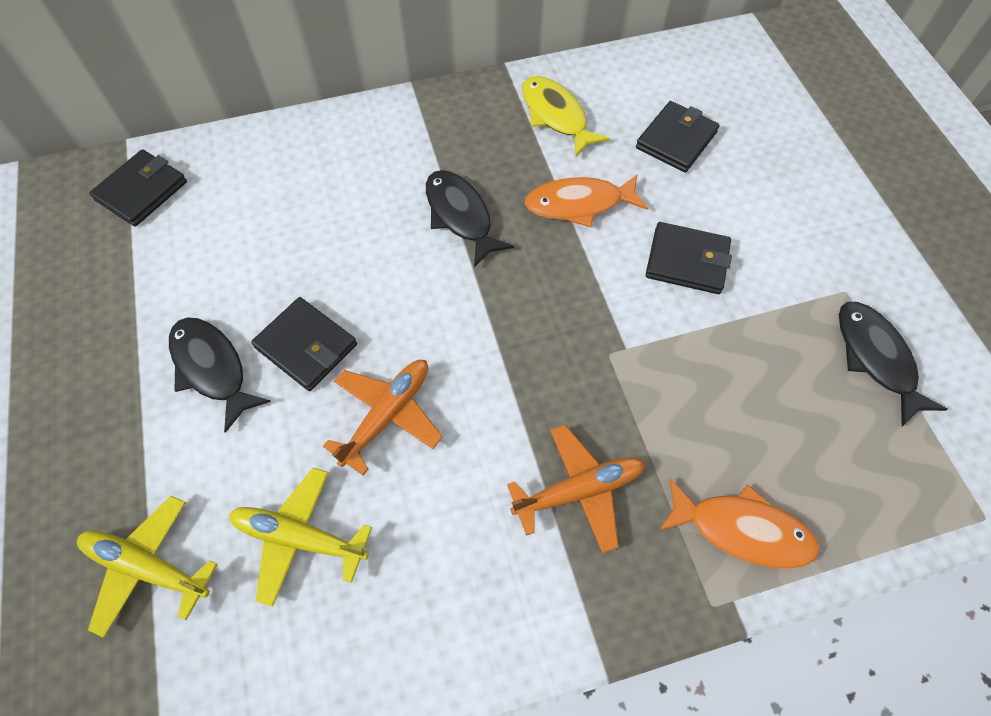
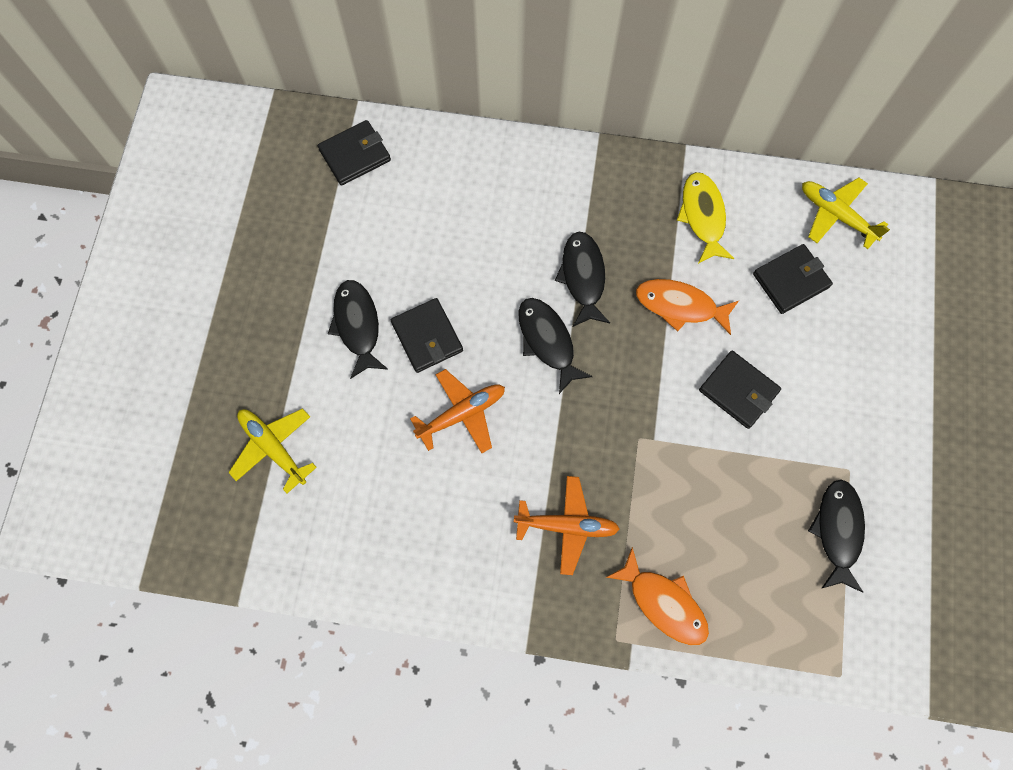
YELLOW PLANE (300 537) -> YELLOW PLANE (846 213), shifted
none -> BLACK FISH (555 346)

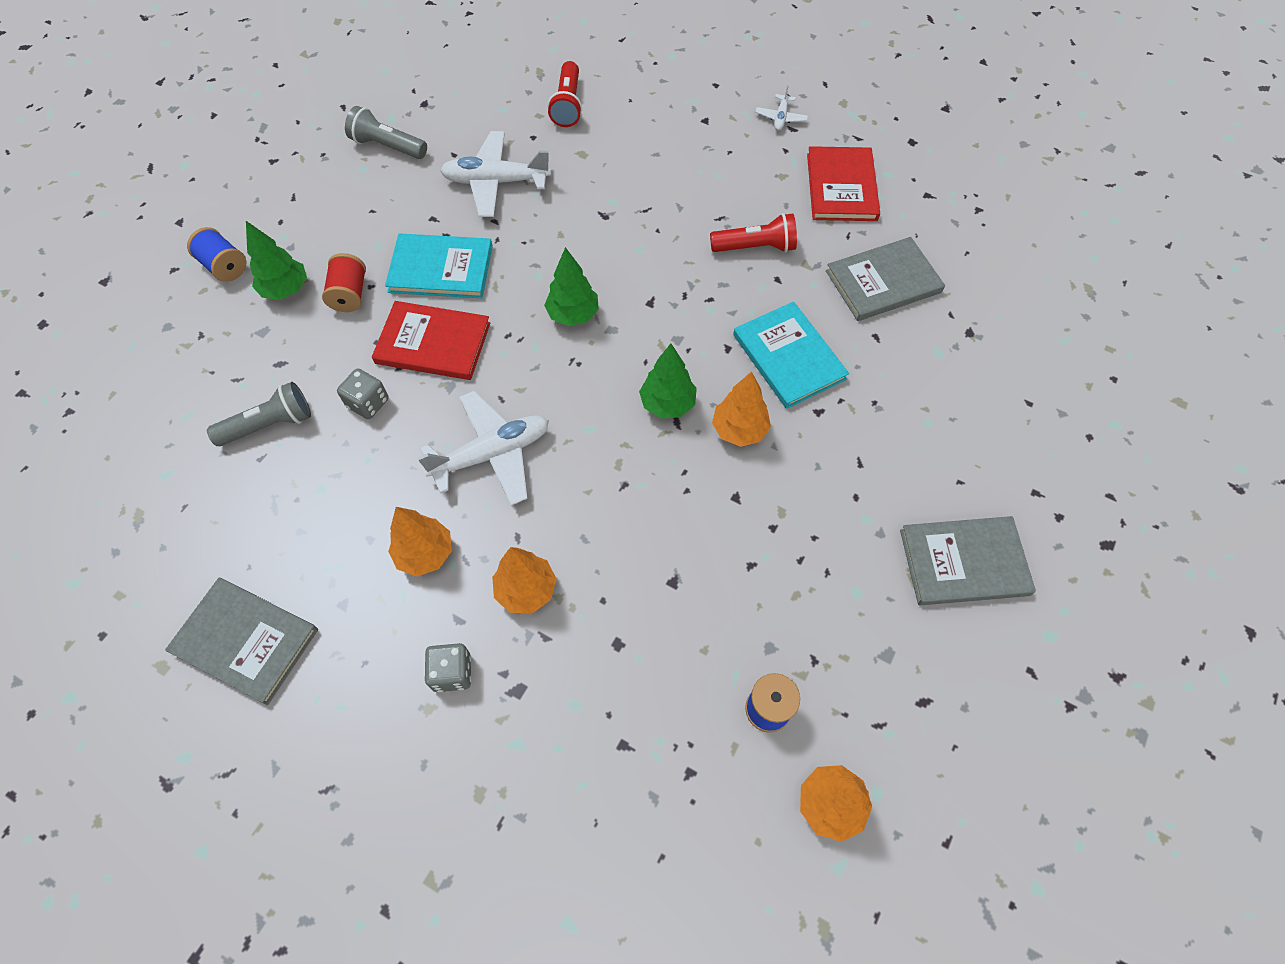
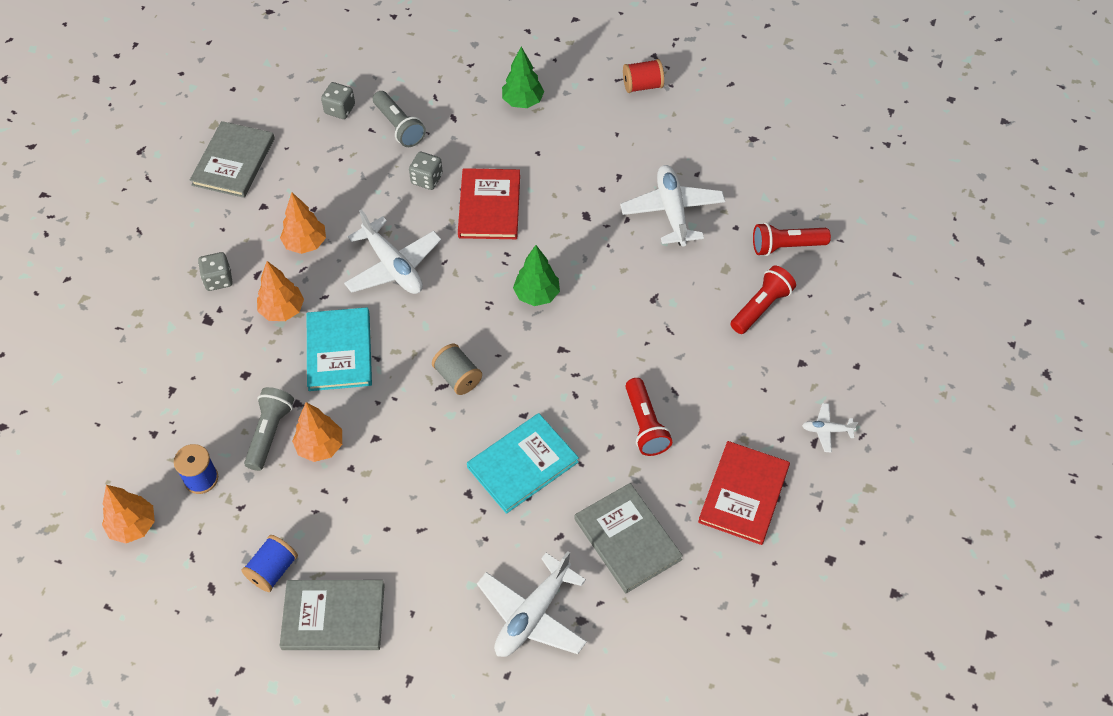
GREY FLASHLIGHT (386 132) -> GREY FLASHLIGHT (269 429), shifted
RED BOOK (843 183) -> RED BOOK (744 493), 60 degrees counterclockwise
BLUE SPOOL (216 254) -> BLUE SPOOL (269 563), shifted
TURQUOISE BOOK (439 265) -> TURQUOISE BOOK (339 349), shifted
RED SPOOL (344 282) -> RED SPOOL (643 76), shifted
GREEN TREE (668 381) -> GREY SPOOL (457 369)
ORANGE TREE (741 409) -> ORANGE TREE (317 432), shifted
GREY BOOK (968 560) -> GREY BOOK (332 615), 75 degrees counterclockwise
none -> GREY DICE (338 100)
none -> RED FLASHLIGHT (763 300)
none -> WHITE PLANE (532 604)

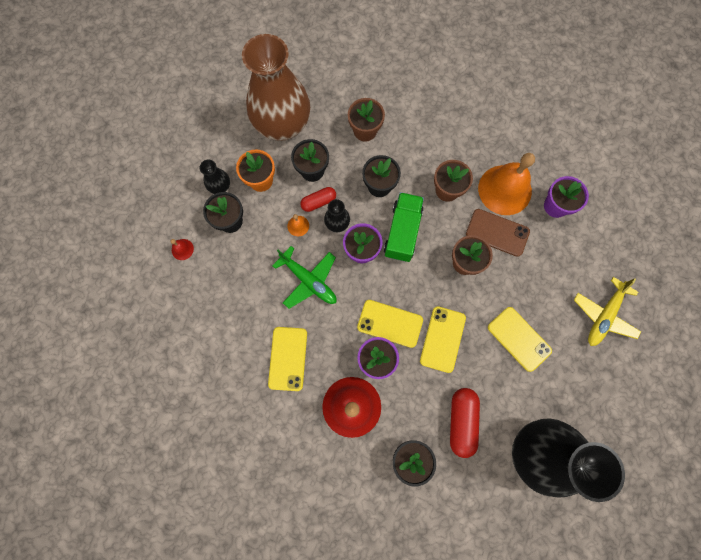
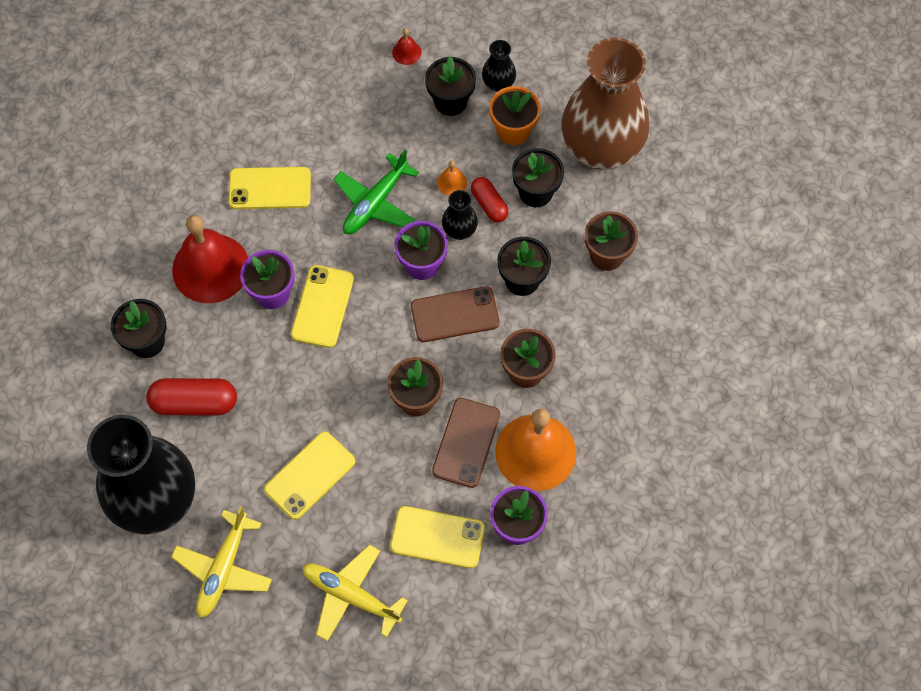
GREEN TRUCK (404 227) -> BROWN PHONE (455 314)
YELLOW PHONE (443 339) -> YELLOW PHONE (437 537), shifted
none -> YELLOW PLANE (221 562)

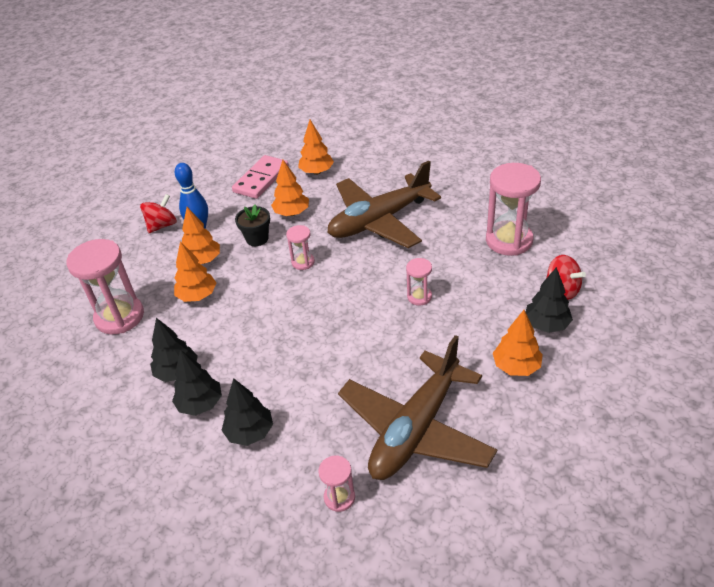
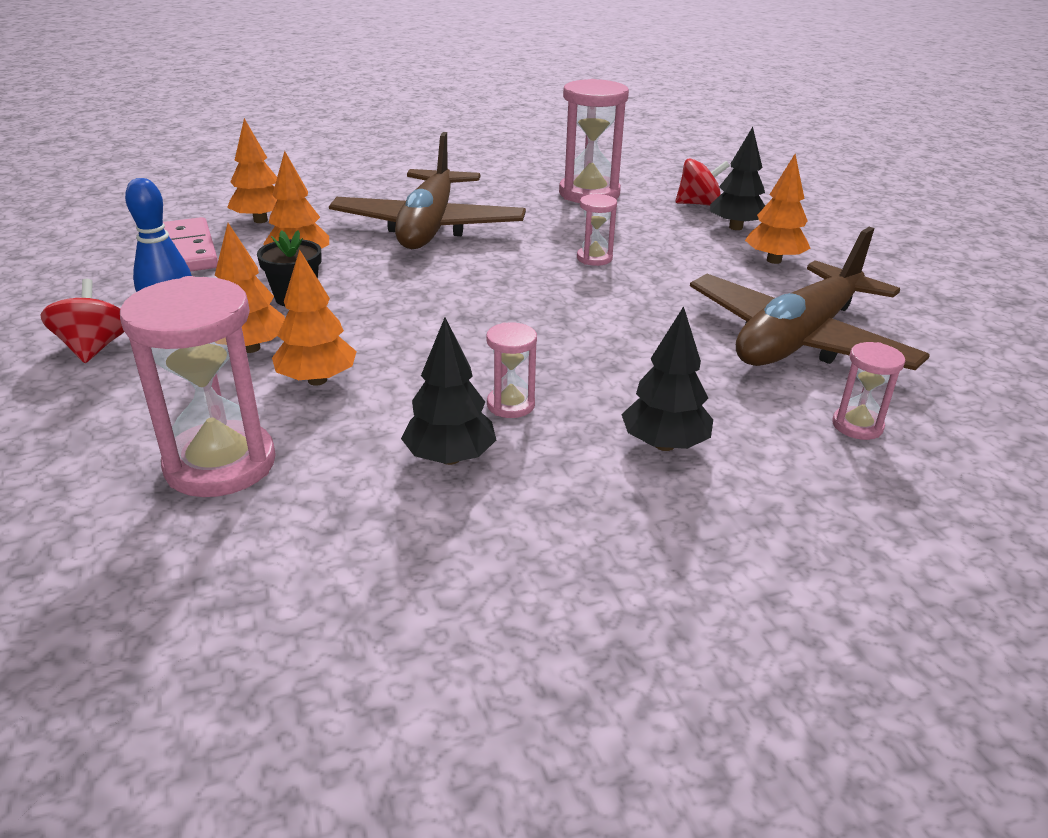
PINK HOURGLASS (300 247) -> PINK HOURGLASS (511 370), shifted
BROWN PLANE (417 407) -> BROWN PLANE (810 298), 60 degrees clockwise
BLACK TREE (197 383) -> none

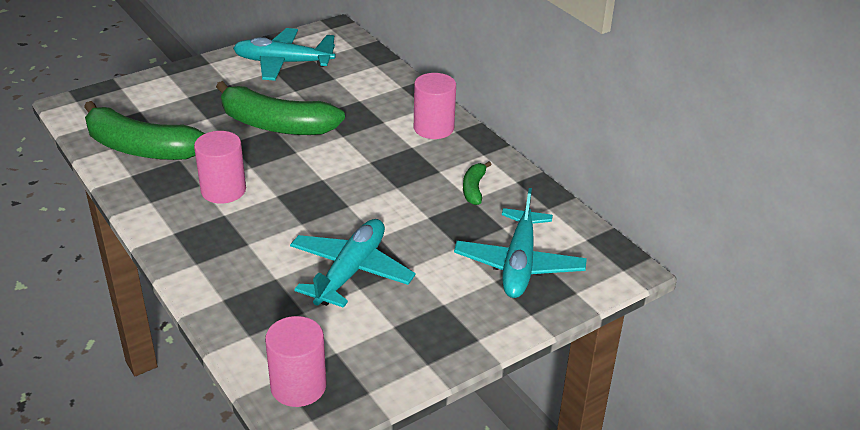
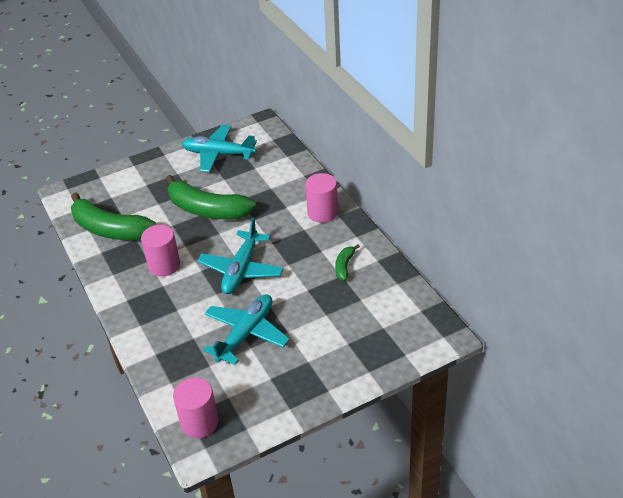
TURQUOISE PLANE (520 243) -> TURQUOISE PLANE (240 255), shifted

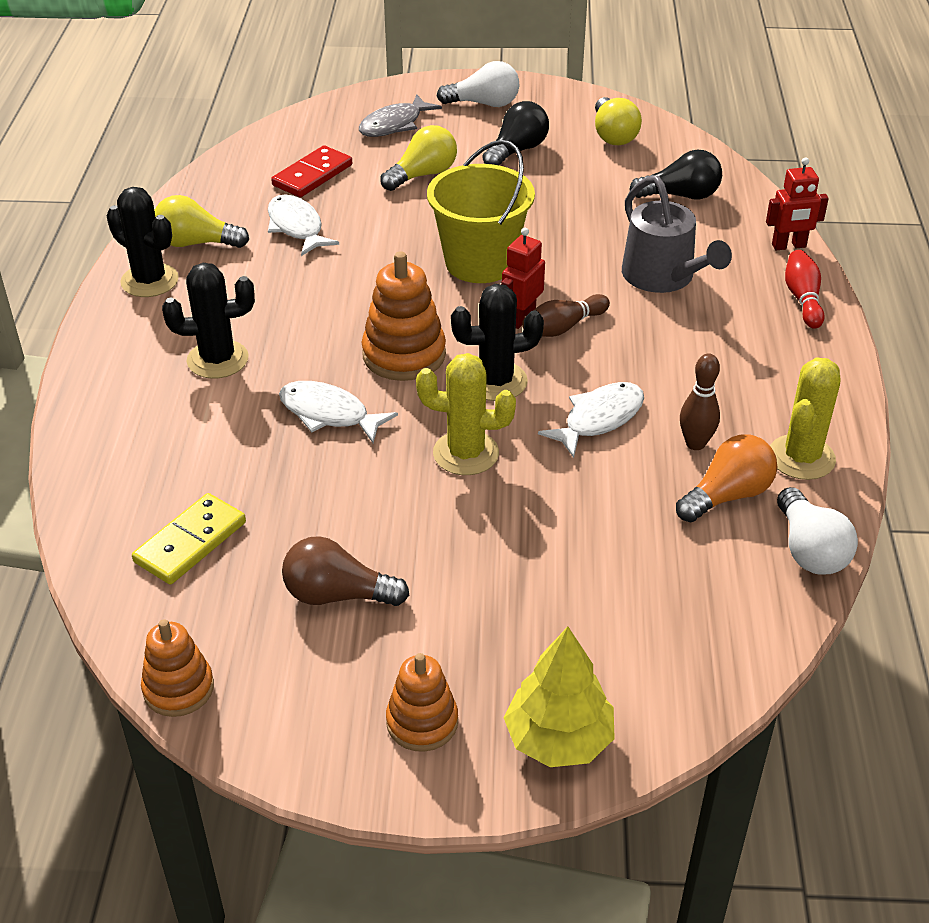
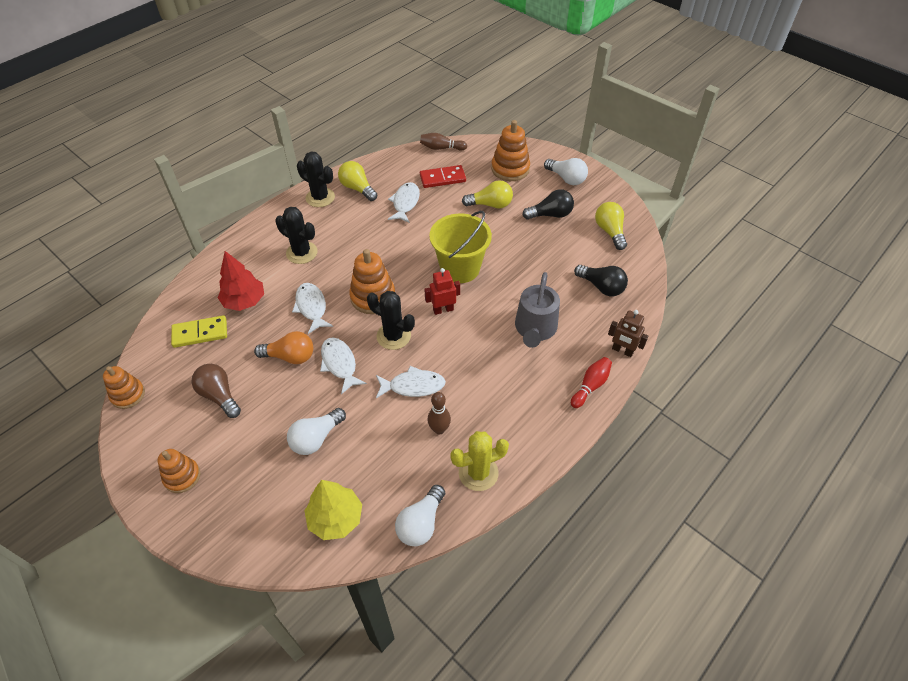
GREY FISH (400 115) -> ORANGE STACKING TOY (510 150)
YELLOW LIGHT BULB (618 121) -> YELLOW LIGHT BULB (611 226), 135 degrees clockwise
RED ROBOT (797 203) -> BROWN ROBOT (628 333)
BLACK CACTUS (143 242) -> BLACK CACTUS (316 179), 45 degrees counterclockwise
BROWN BOWLING PIN (566 315) -> BROWN BOWLING PIN (443 142), shifted
YELLOW CACTUS (466 414) -> WHITE FISH (343 365)
ORANGE LIGHT BULB (726 478) -> ORANGE LIGHT BULB (283 347), shifted
YELLOW TREE (559 697) -> YELLOW TREE (333 510), shifted
none -> RED TREE (241 281)
none -> WHITE LIGHT BULB (316 431)

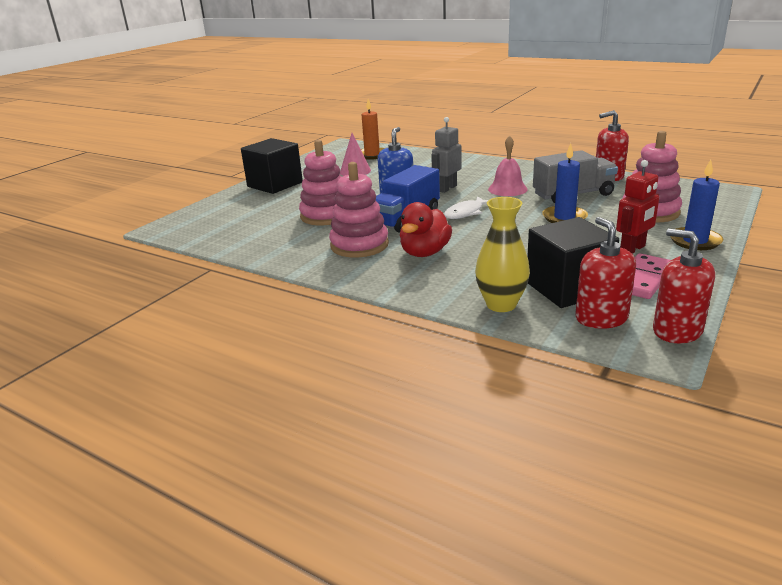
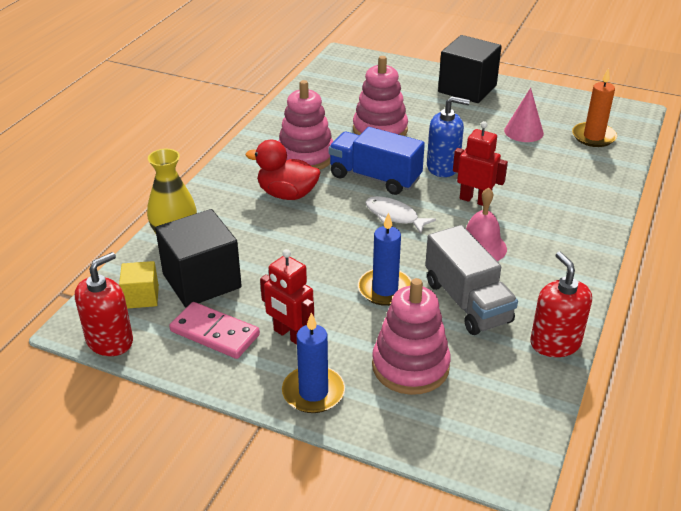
GREY ROBOT (446 155) -> RED ROBOT (480 163)
RED SOAP DISPENSER (605 273) -> YELLOW CUBE (139 285)

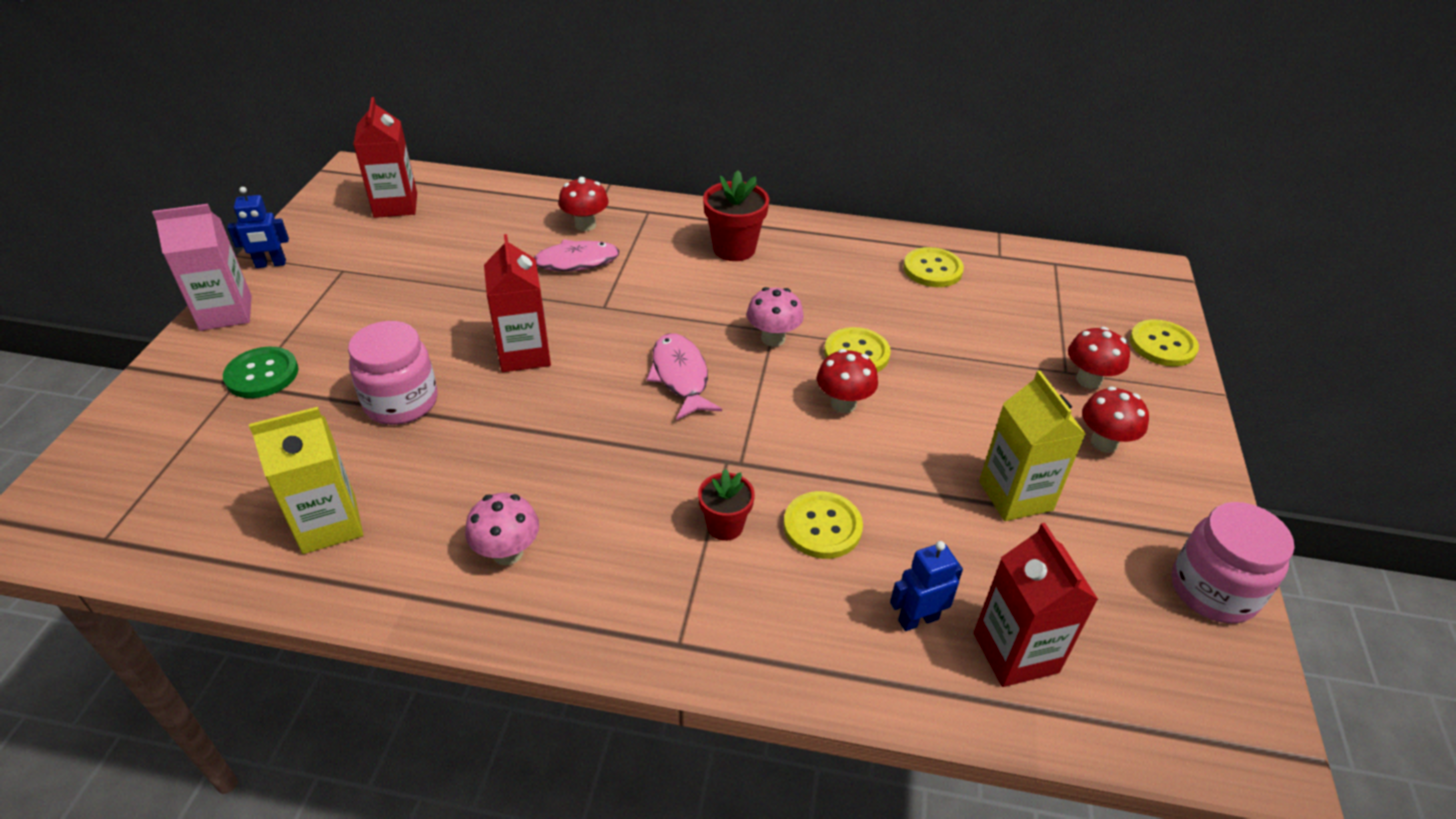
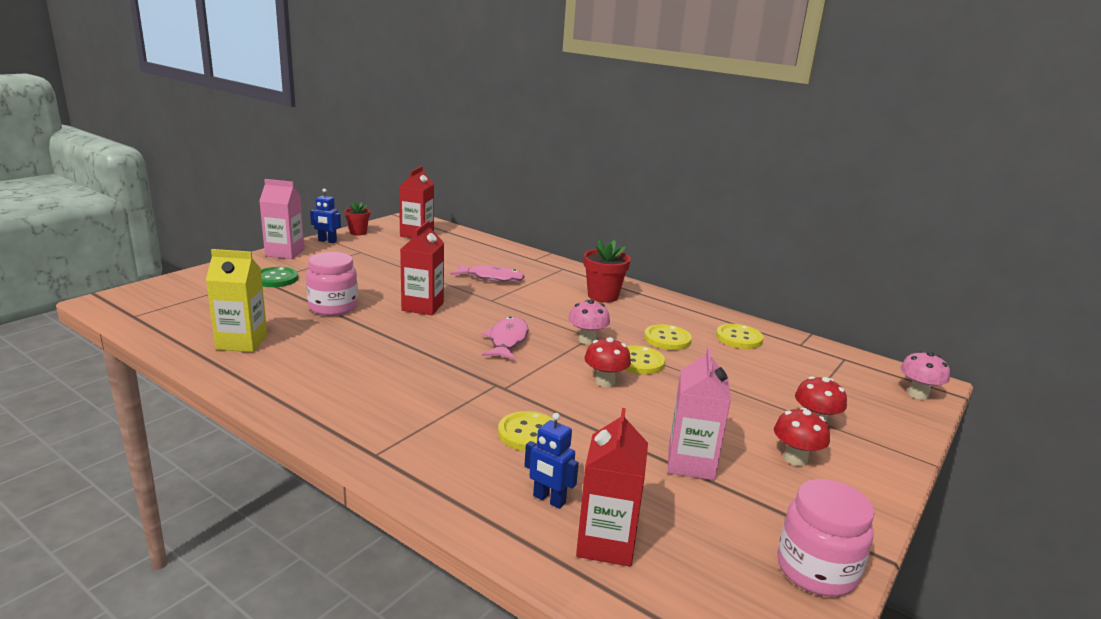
RED MUSHROOM (583 204) -> none
YELLOW BUTTON (1164 343) -> YELLOW BUTTON (668 337), shifted
YELLOW CARTON (1032 445) -> PINK CARTON (699 413)
RED FLOWER POT (726 505) -> RED FLOWER POT (357 218), shifted
PINK MUSHROOM (502 529) -> PINK MUSHROOM (925 375), shifted
BLUE ROBOT (926 586) -> BLUE ROBOT (551 461), 150 degrees counterclockwise

